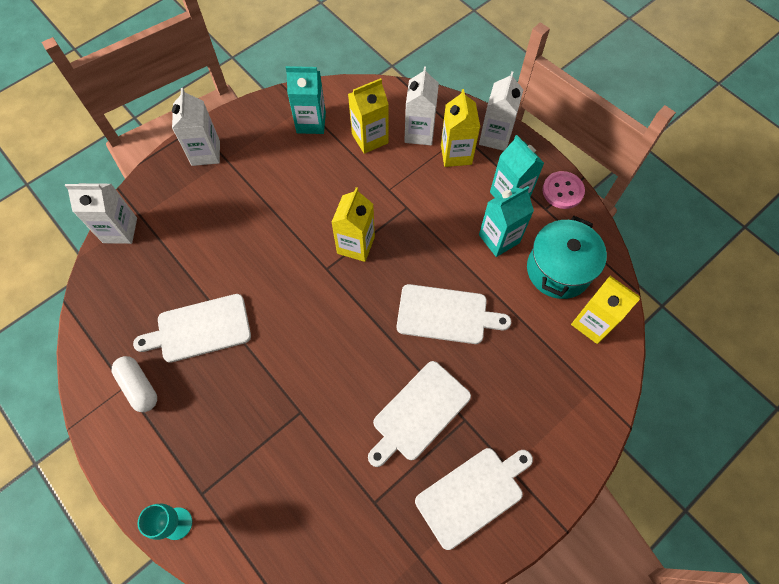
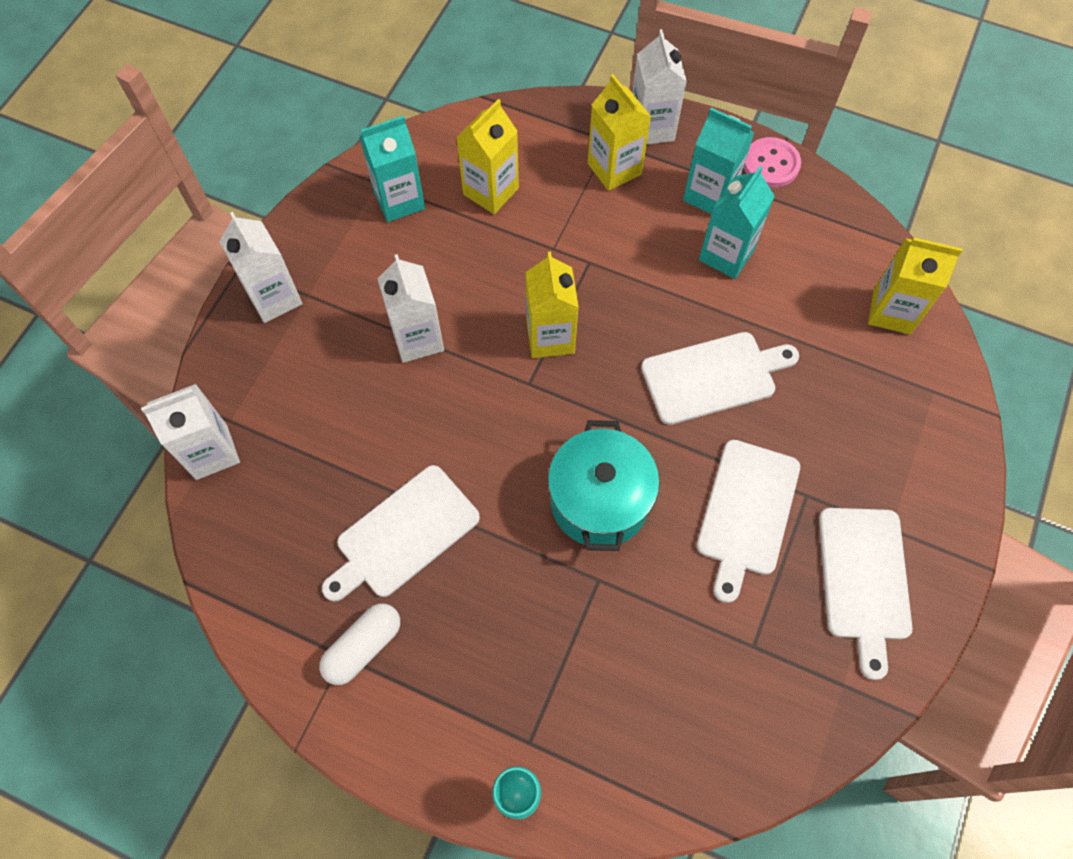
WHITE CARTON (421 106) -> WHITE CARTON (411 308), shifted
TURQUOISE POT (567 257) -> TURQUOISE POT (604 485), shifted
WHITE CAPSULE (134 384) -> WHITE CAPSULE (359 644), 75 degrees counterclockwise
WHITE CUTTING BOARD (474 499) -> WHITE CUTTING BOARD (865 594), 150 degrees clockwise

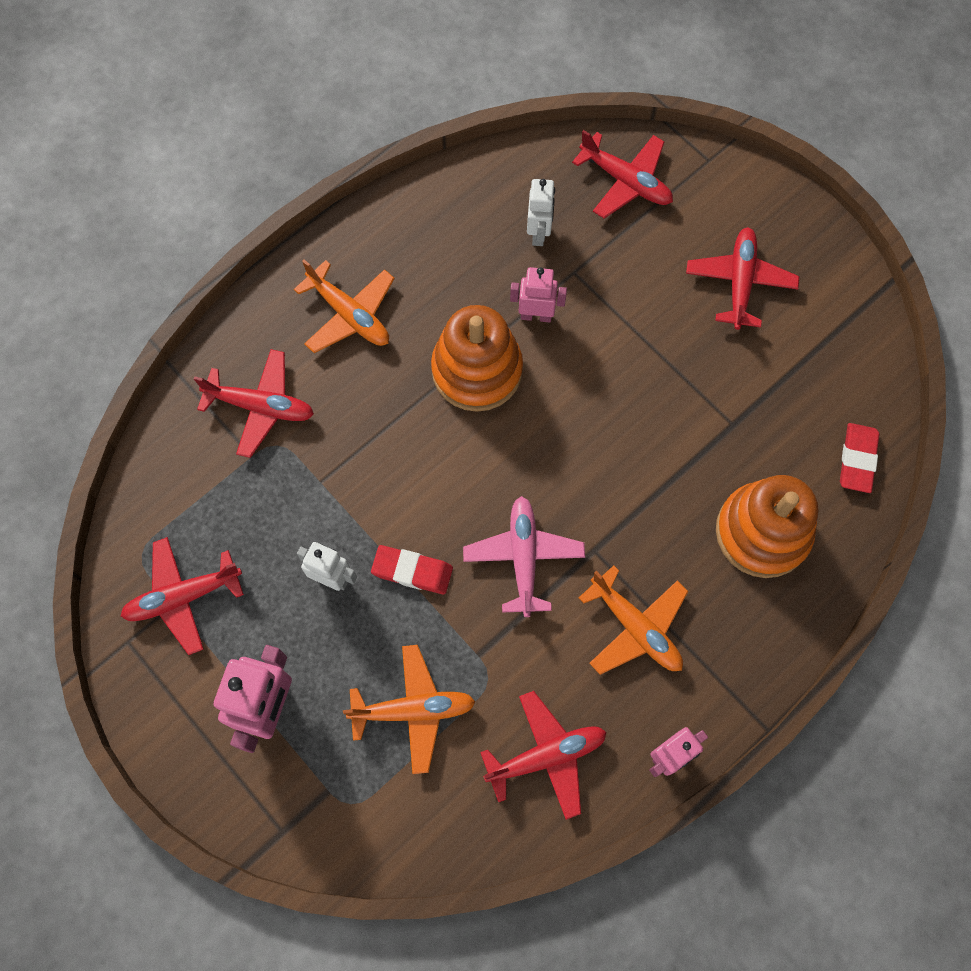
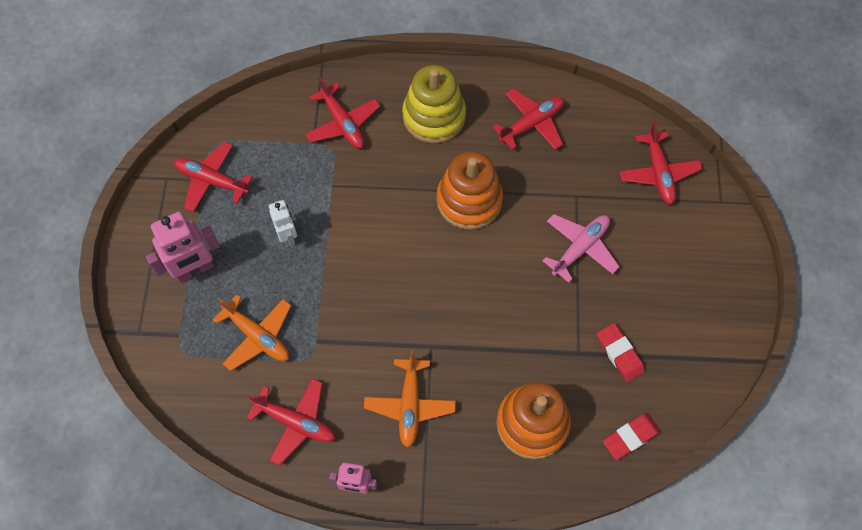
WHITE ROBOT (541 212) -> none
RED PLANE (742 278) -> RED PLANE (528 119), shifted
ORANGE PLANE (344 306) -> YELLOW STACKING TOY (434 104)
PINK ROBOT (538 294) -> none
PINK PLANE (524 556) -> PINK PLANE (581 248), shifted
RED ERASER (412 569) -> RED ERASER (621 352), shifted

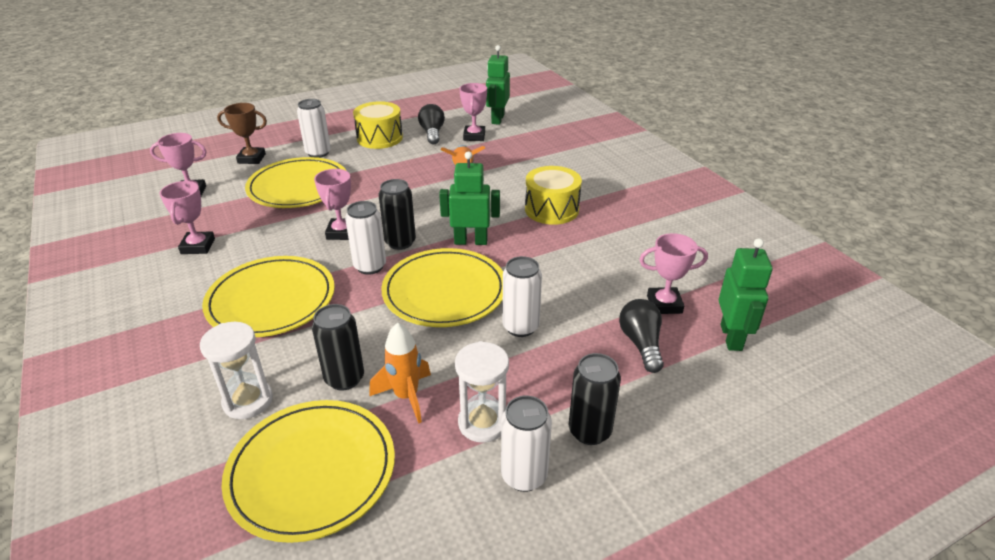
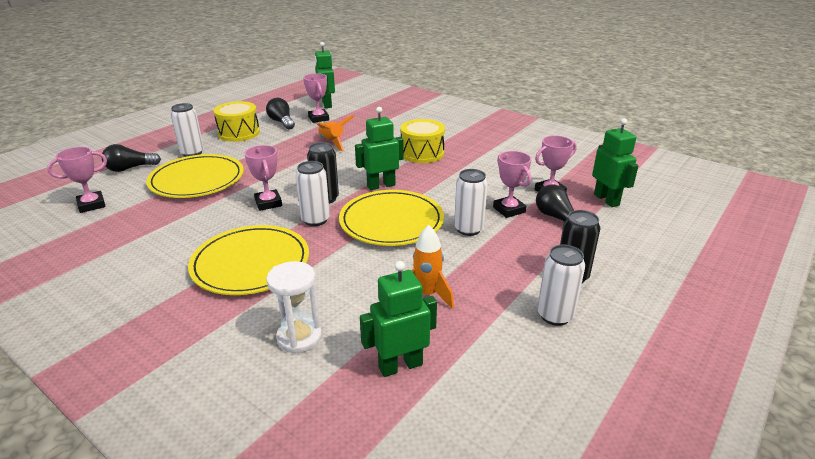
BROWN TROPHY (242 133) -> BLACK LIGHT BULB (131 158)
PINK TROPHY (187 217) -> PINK TROPHY (512 184), shifted
BLACK CAN (338 347) -> none
WHITE HOURGLASS (482 392) -> none
YELLOW PLATE (308 471) -> GREEN ROBOT (398 319)

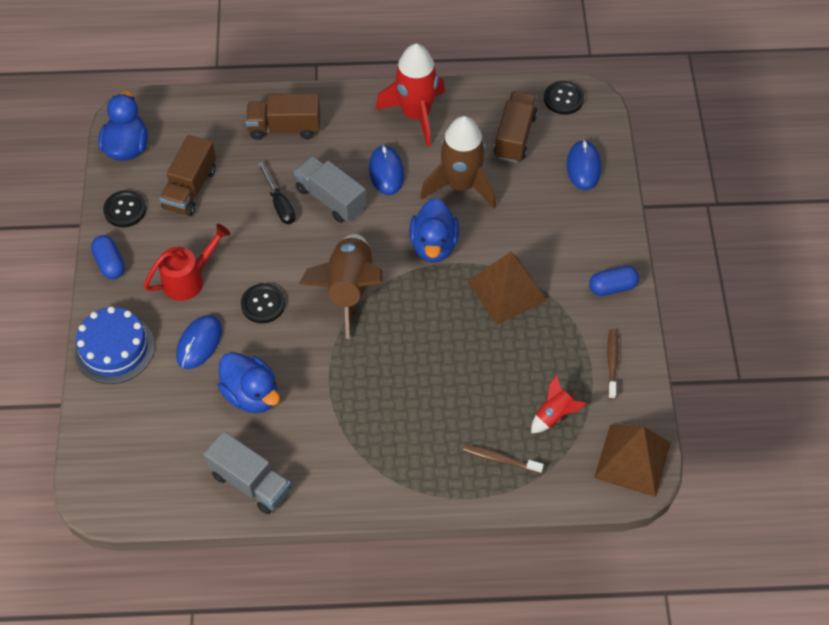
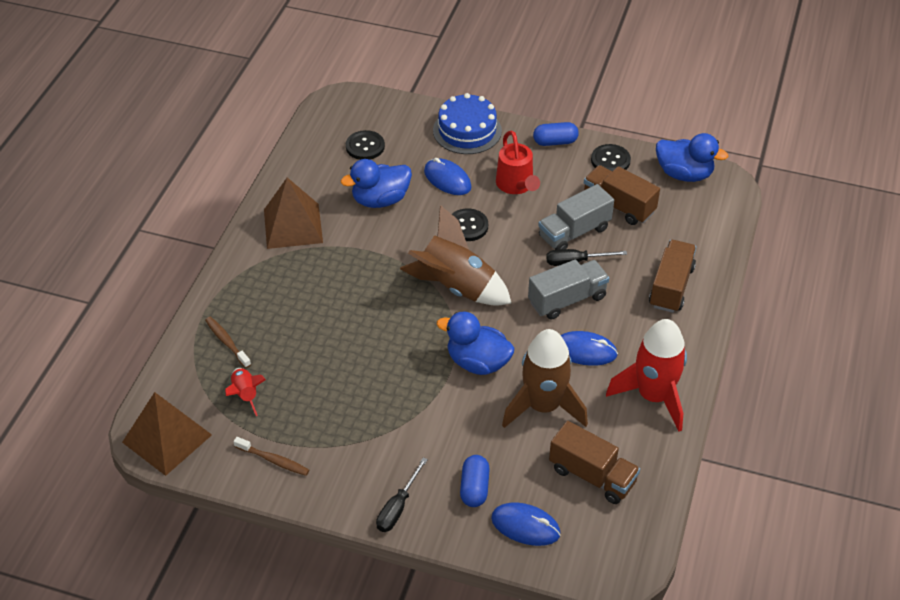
BLACK BUTTON (564 98) -> BLACK BUTTON (365 145), shifted
BROWN PYRAMID (507 288) -> BROWN PYRAMID (293 213), shifted
BLUE CAPSULE (614 281) -> BLUE CAPSULE (475 481), shifted
GREY TRUCK (247 472) -> GREY TRUCK (576 217), shifted
BROWN TOOTHBRUSH (503 459) -> BROWN TOOTHBRUSH (228 342), 75 degrees counterclockwise
none -> BLACK SCREWDRIVER (402 494)

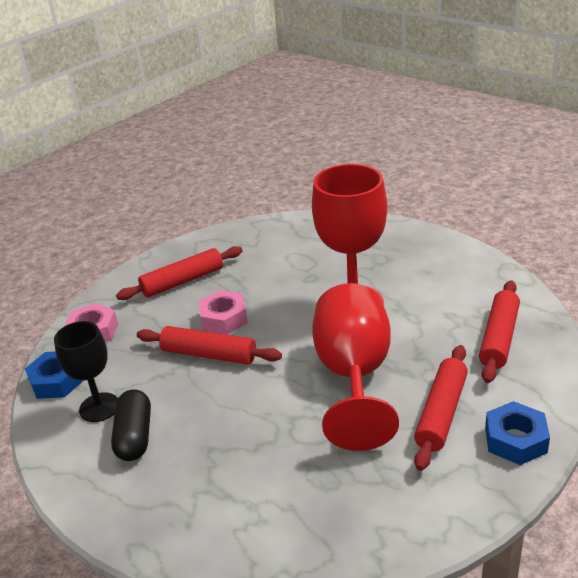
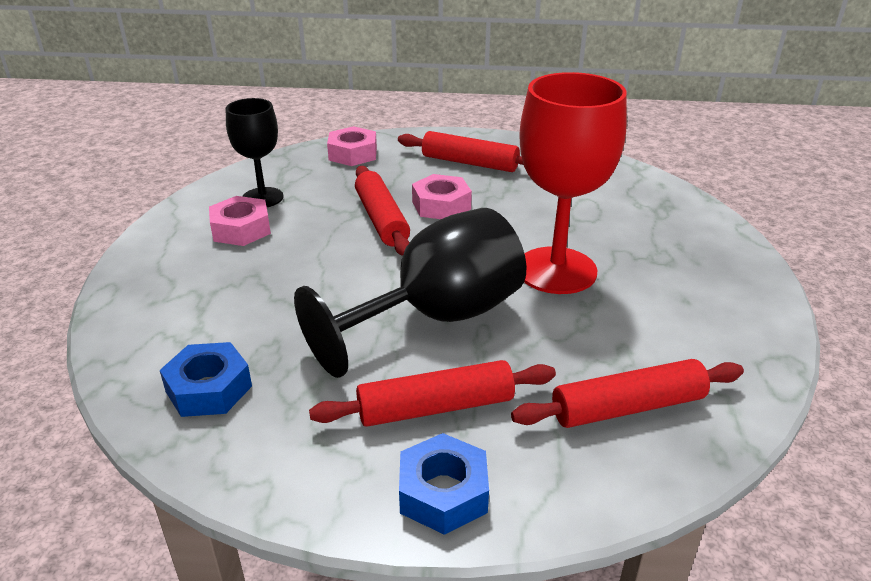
RED GOBLET (355 367) -> BLACK GOBLET (410 293)
BLUE NUT (54 375) -> BLUE NUT (206 379), shifted
BLACK CAPSULE (131 425) -> PINK NUT (240 221)

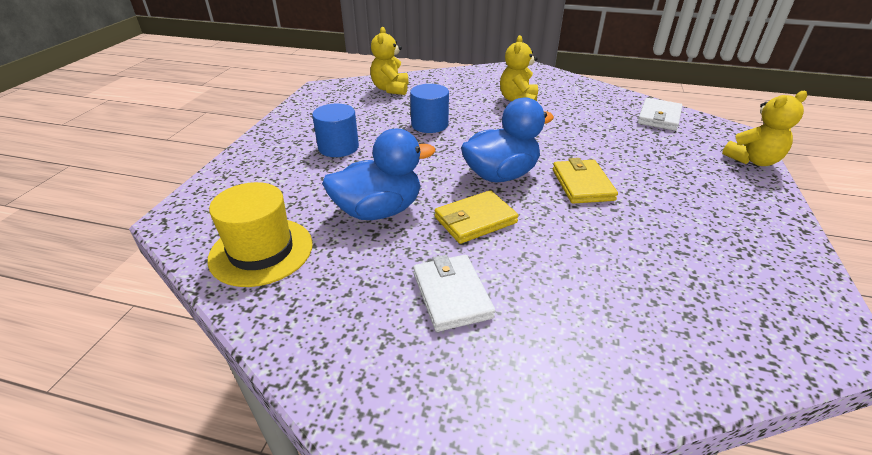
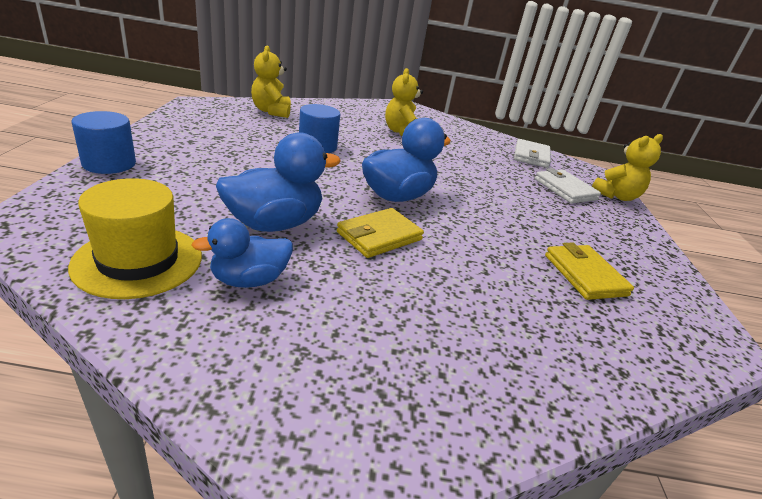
BLUE CYLINDER (335 130) -> BLUE CYLINDER (104 142), shifted
YELLOW WALLET (585 181) -> YELLOW WALLET (589 271), shifted
WHITE WALLET (454 293) -> WHITE WALLET (568 186), shifted
none -> BLUE DUCK (242 253)

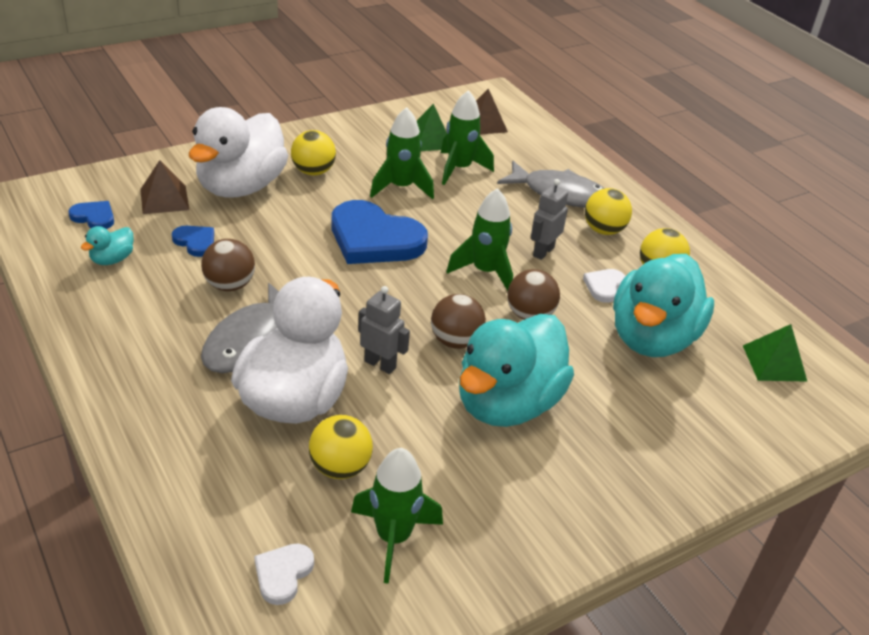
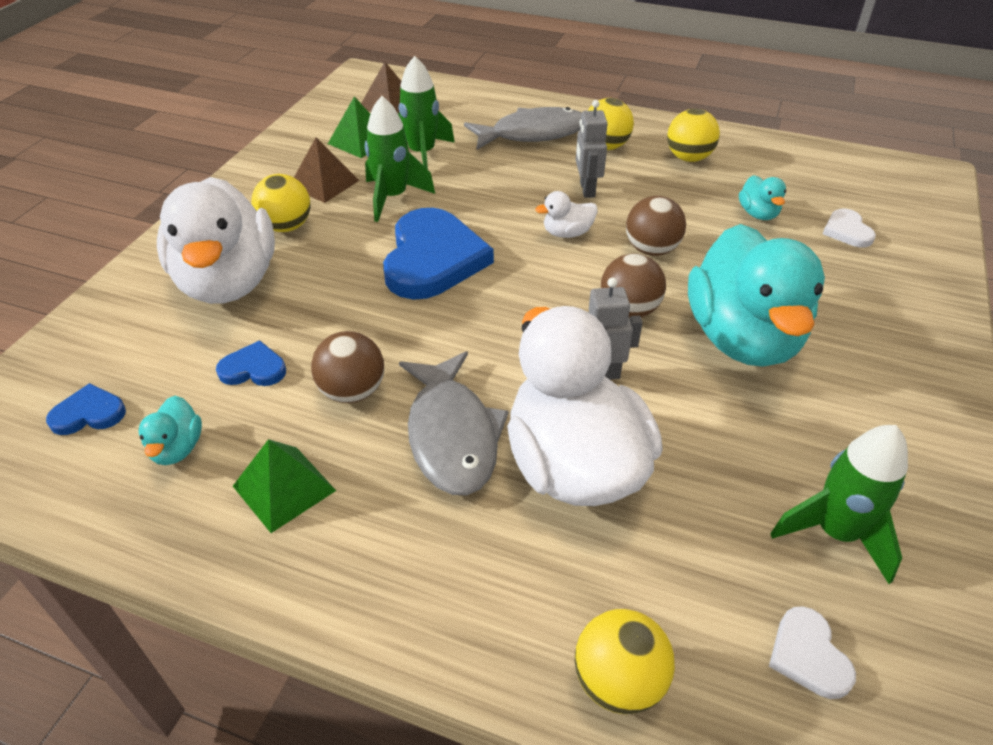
BROWN PYRAMID (164 187) -> BROWN PYRAMID (326 170), shifted
GREEN ROCKET (479 239) -> WHITE DUCK (566 214)
BLUE HEART (380 232) -> BLUE HEART (438 254), 75 degrees counterclockwise
TURQUOISE DUCK (663 305) -> TURQUOISE DUCK (762 197), x0.41
WHITE HEART (604 286) -> WHITE HEART (849 228), shifted
GREEN PYRAMID (775 353) -> GREEN PYRAMID (284 486), shifted
YELLOW BALL (341 447) -> YELLOW BALL (625 661), shifted

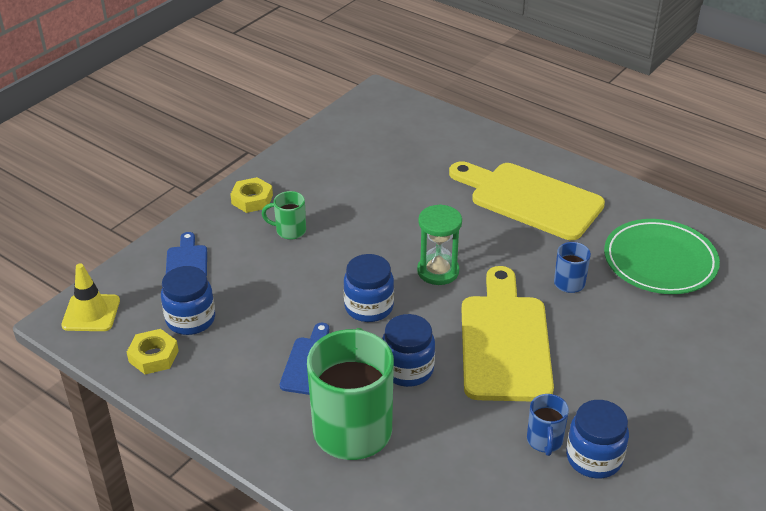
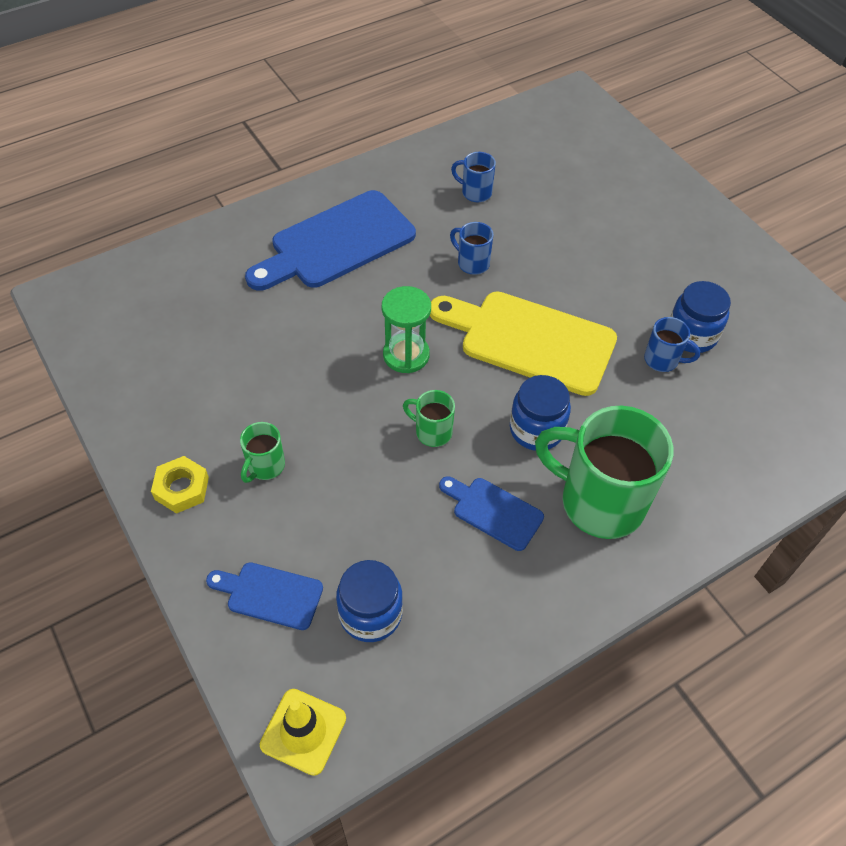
YELLOW CUTTING BOARD (527 200) -> BLUE CUTTING BOARD (330 240)
GREEN PLATE (662 256) -> BLUE MUG (473 177)
BLUE JAR (369 288) -> GREEN MUG (429 418)
YELLOW NUT (153 351) -> none

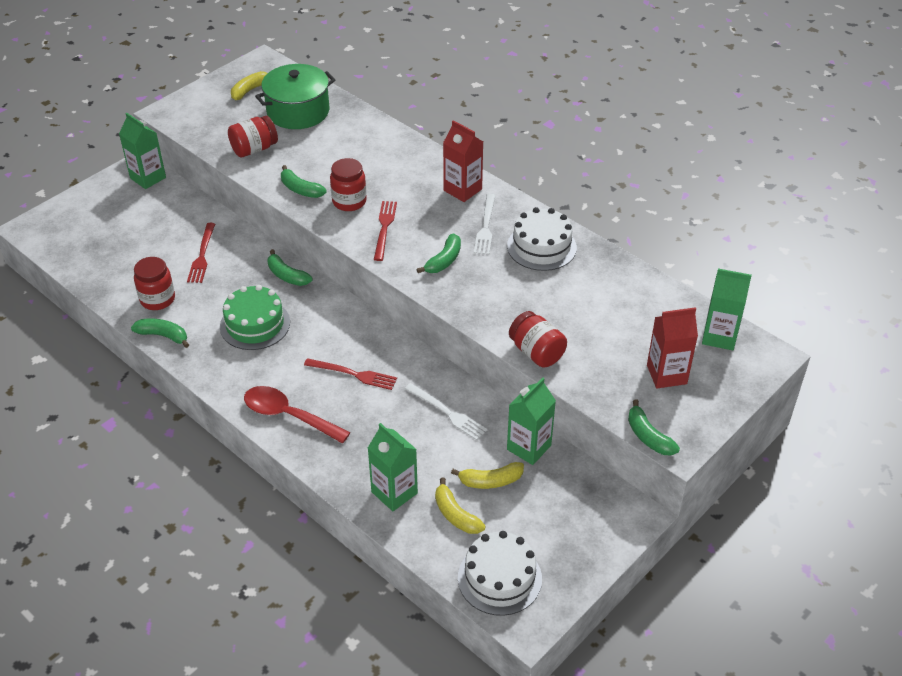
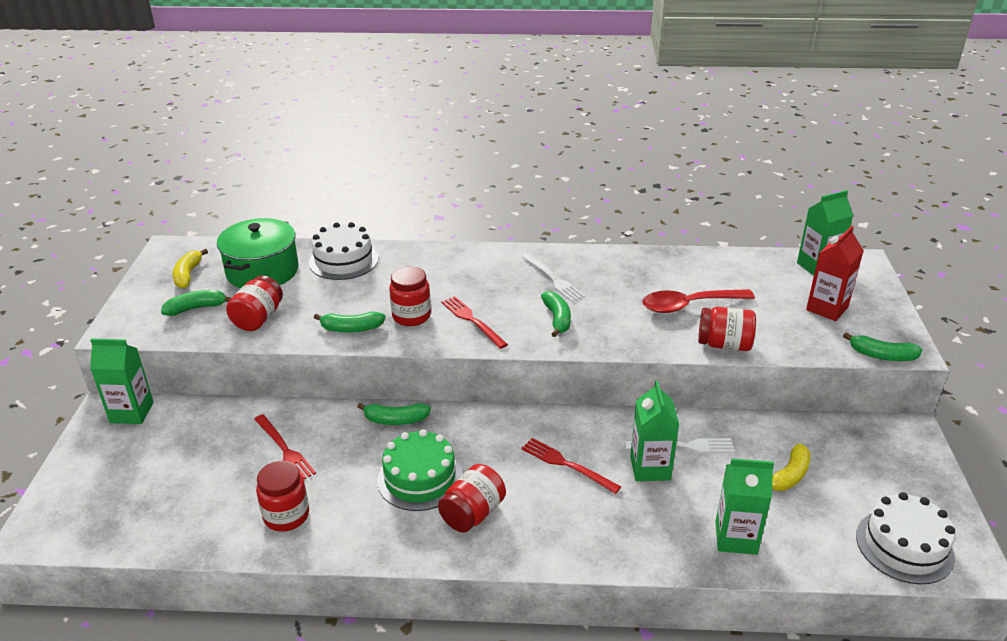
RED CARTON (463 161) -> none
WHITE CAKE (542 239) -> WHITE CAKE (344 251), shifted
GREEN BANANA (160 333) -> GREEN BANANA (196 303), shifted
RED FORK (350 374) -> RED FORK (571 466), 120 degrees counterclockwise
GREEN CARTON (531 421) -> GREEN CARTON (654 431), shifted
RED SPOON (297 414) -> RED SPOON (698 301), shifted
YELLOW BANANA (460 506) -> none
none -> RED JAR (472 498)

